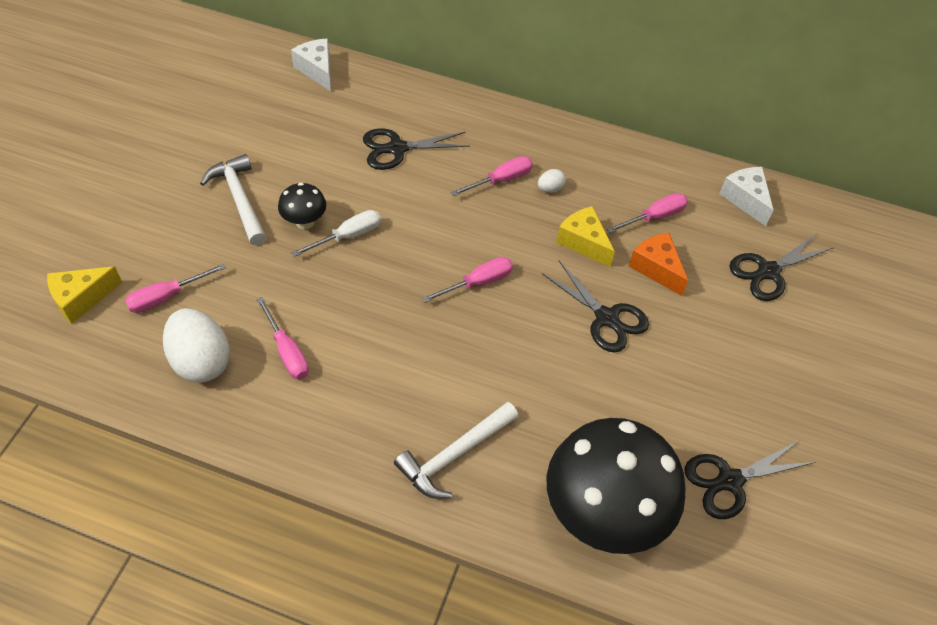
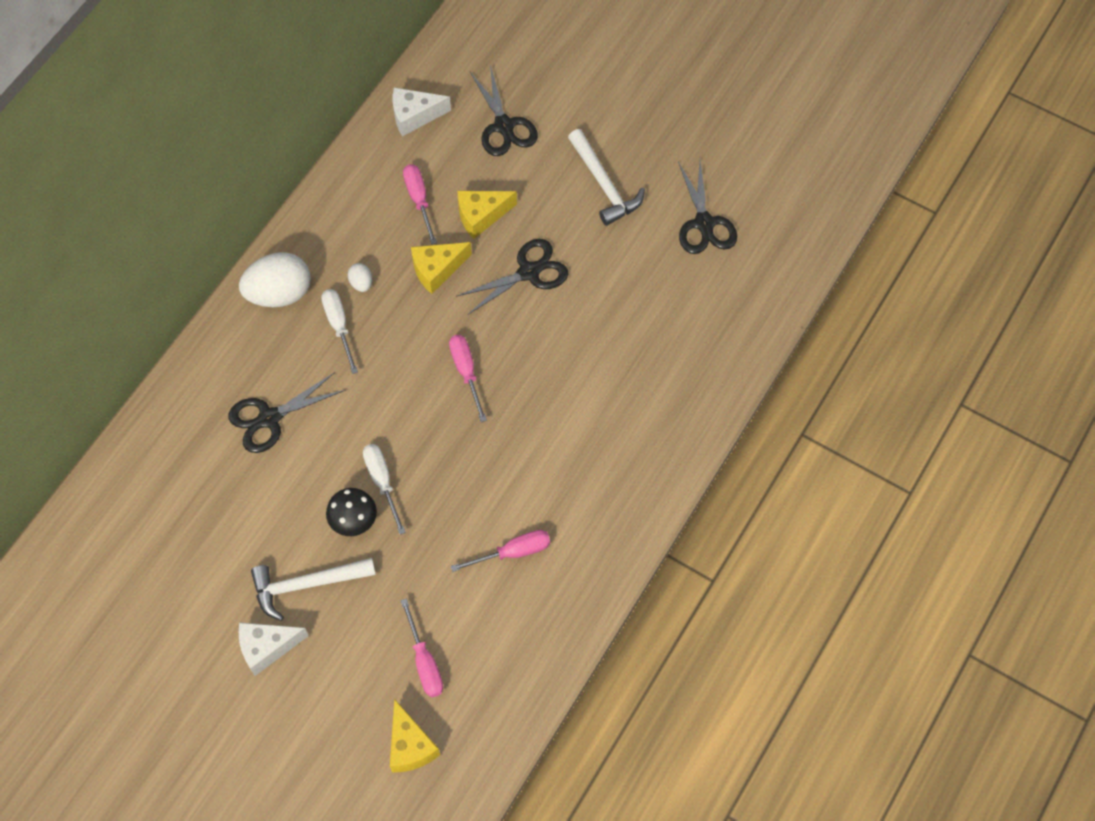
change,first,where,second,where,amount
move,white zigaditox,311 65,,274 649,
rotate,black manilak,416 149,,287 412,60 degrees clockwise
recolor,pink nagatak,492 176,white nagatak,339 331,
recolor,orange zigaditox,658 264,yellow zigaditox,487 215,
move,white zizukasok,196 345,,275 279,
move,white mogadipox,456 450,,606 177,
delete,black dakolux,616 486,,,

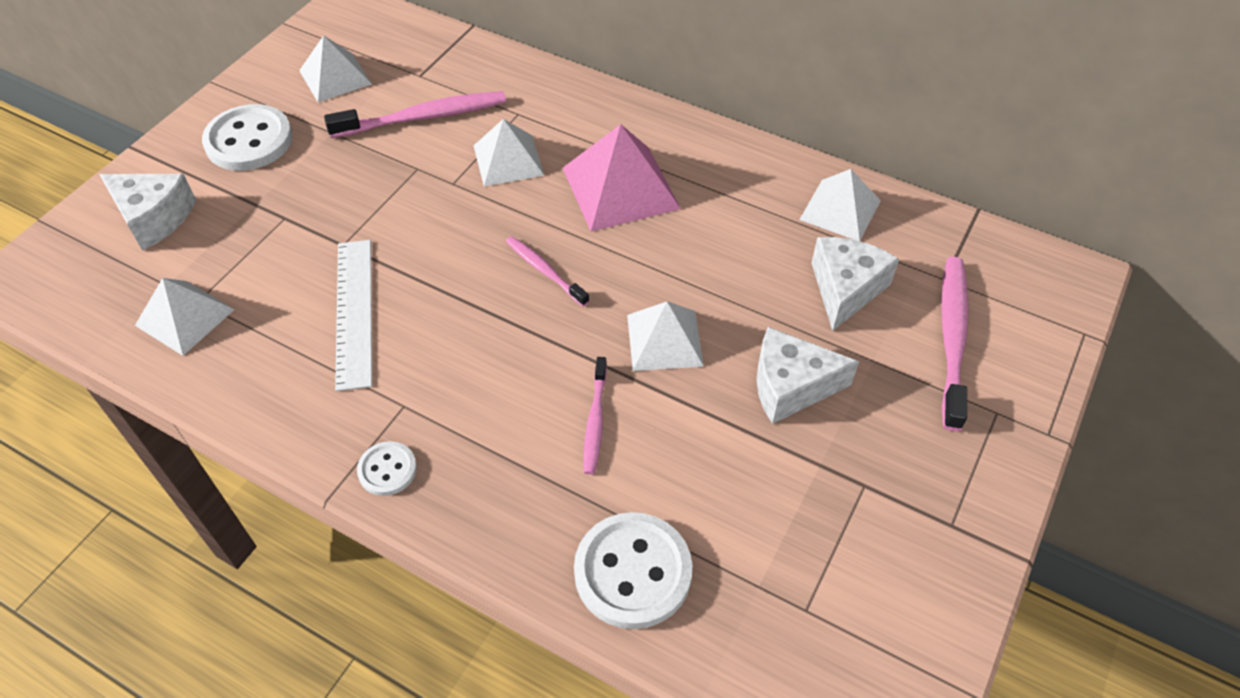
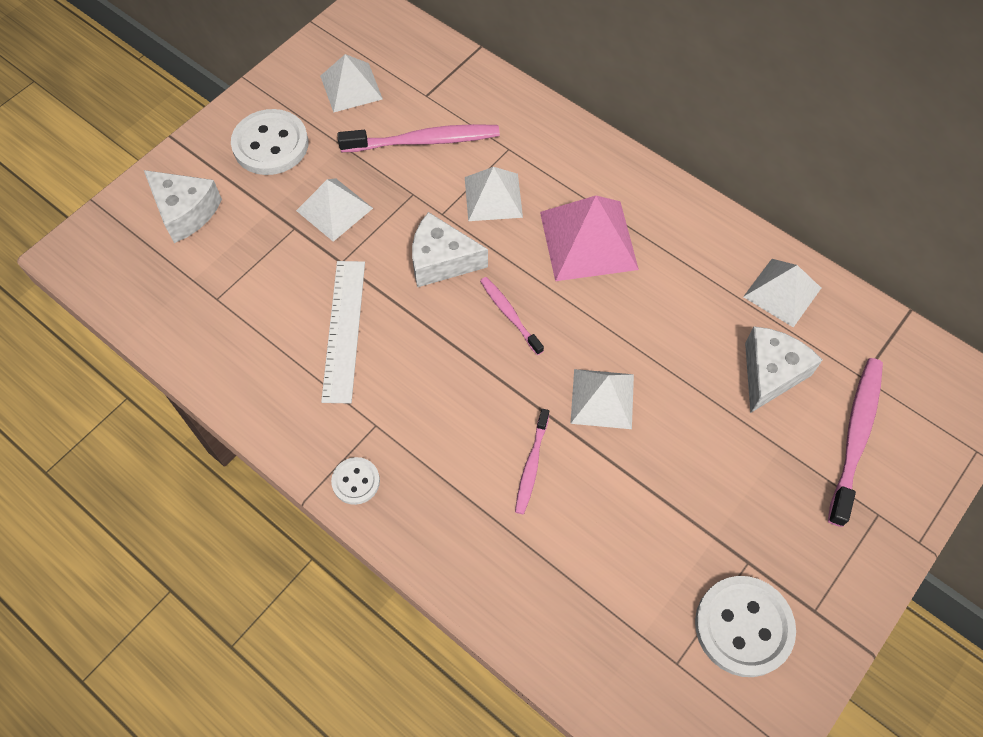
change,first,where,second,where,amount
move,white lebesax,185 317,,334 210,
move,white zigaditox,807 375,,450 249,
move,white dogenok,633 570,,745 626,

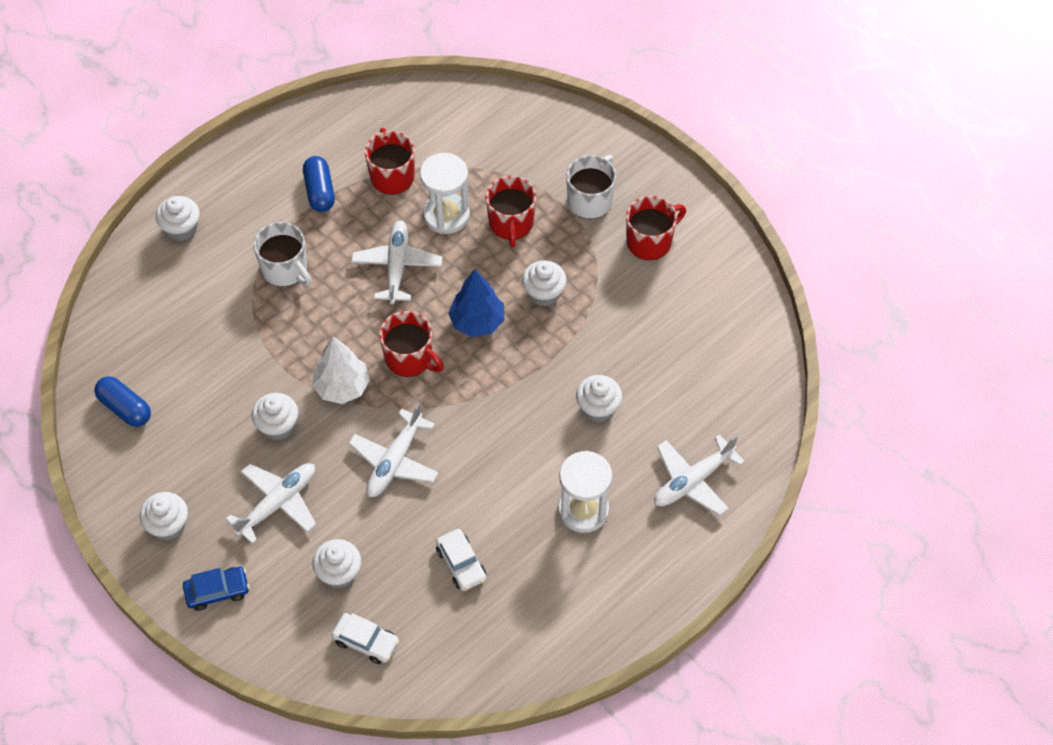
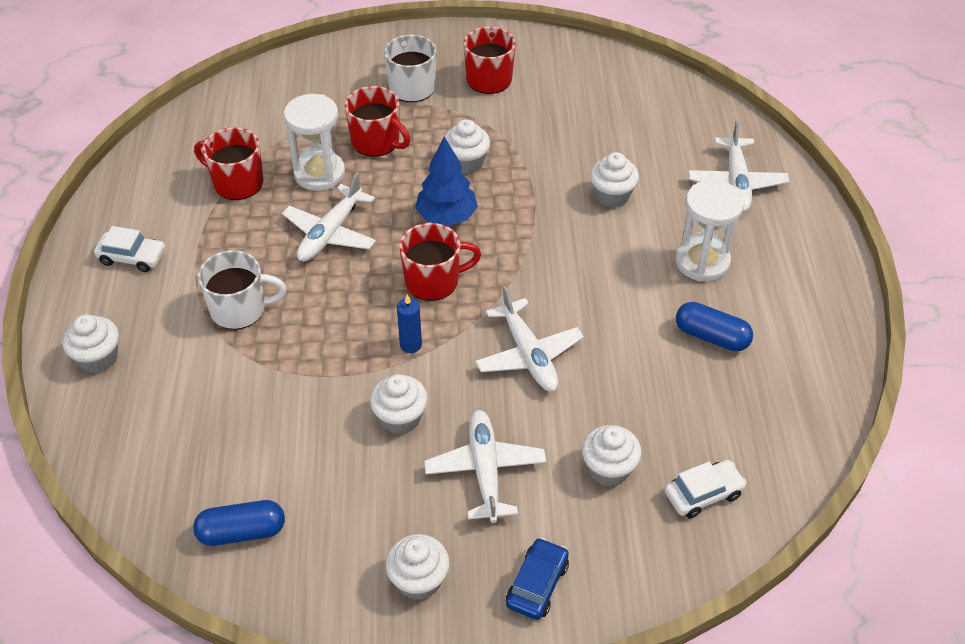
change,first,where,second,where,amount
move,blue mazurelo,319 184,,714 326,
rotate,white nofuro,396 262,,329 217,105 degrees counterclockwise
replace,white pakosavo,341 370,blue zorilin,409 323,
move,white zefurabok,461 560,,130 249,

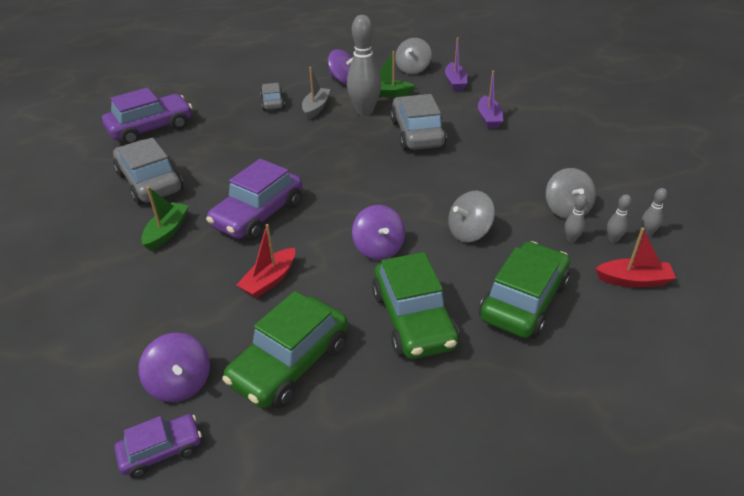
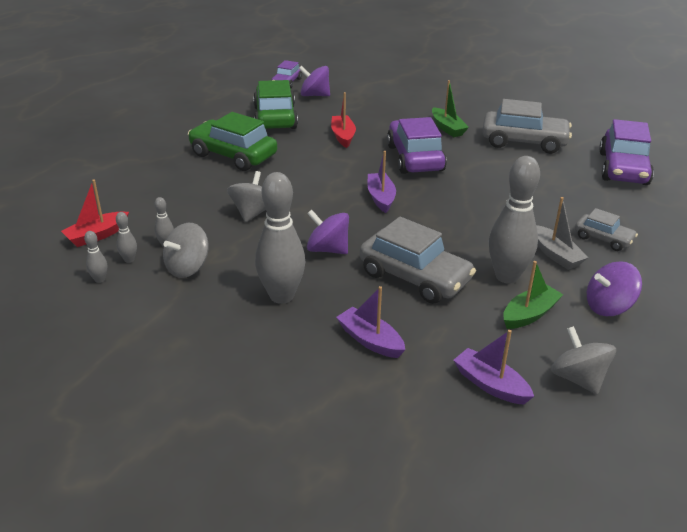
change,first,where,second,where,amount
rotate,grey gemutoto,571 193,,186 250,90 degrees counterclockwise
move,purple gemutoto,378 232,,328 231,
delete,green zefurabok,524 289,,,
insert,,,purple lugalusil,381 182,
insert,,,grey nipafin,280 238,

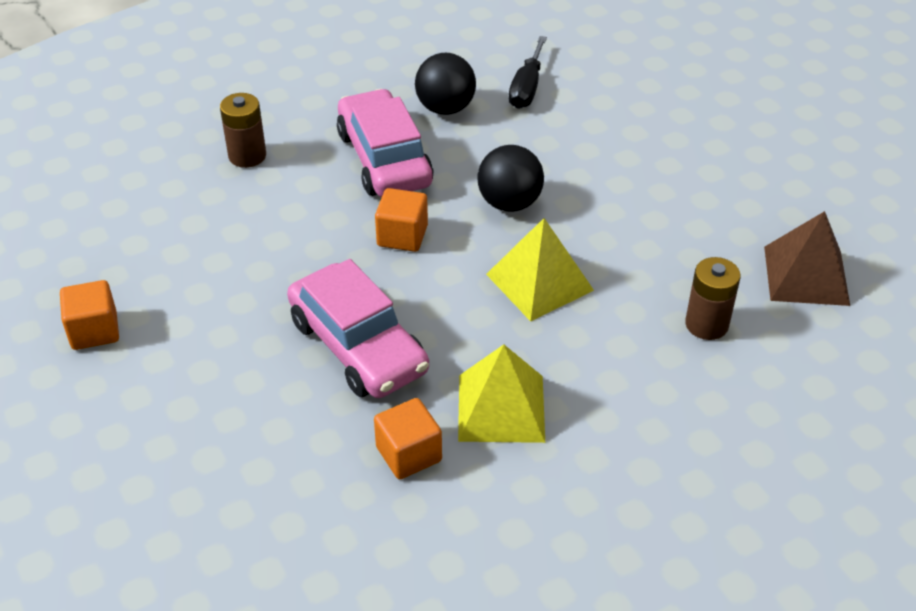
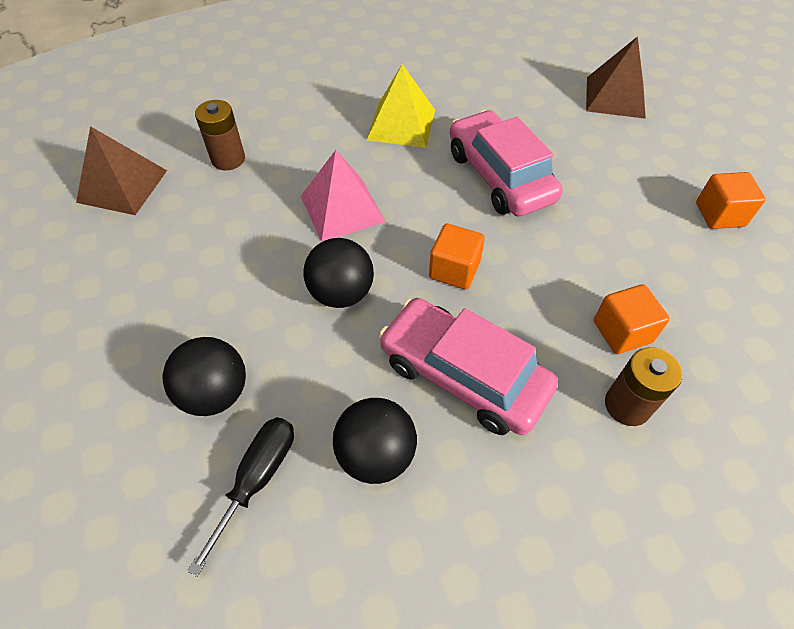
change,first,where,second,where,amount
rotate,pink zefurabok,385 143,,468 366,135 degrees clockwise
recolor,yellow lebesax,540 270,pink lebesax,343 196,
move,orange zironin,408 438,,632 319,
insert,,,brown lebesax,616 77,
insert,,,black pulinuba,204 376,

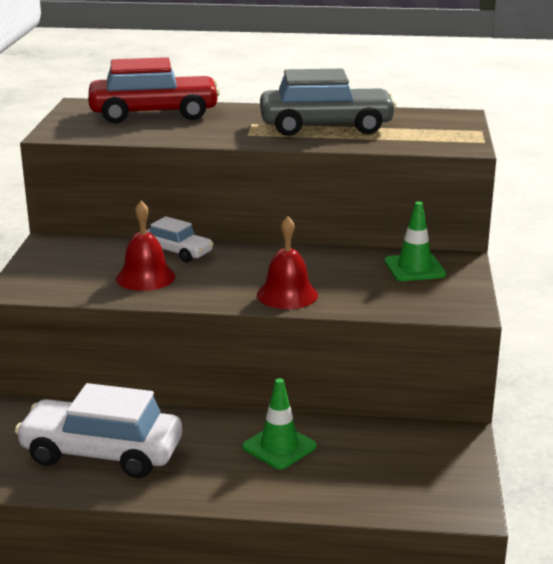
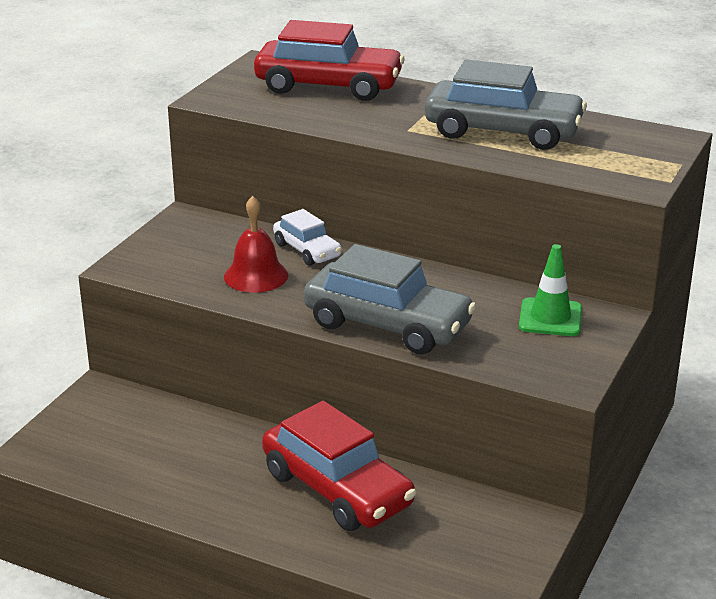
change,first,where,second,where,amount
replace,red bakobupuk,287 262,grey zefurabok,389 299,
replace,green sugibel,279 423,red zefurabok,339 466,
delete,white zefurabok,98 430,,,

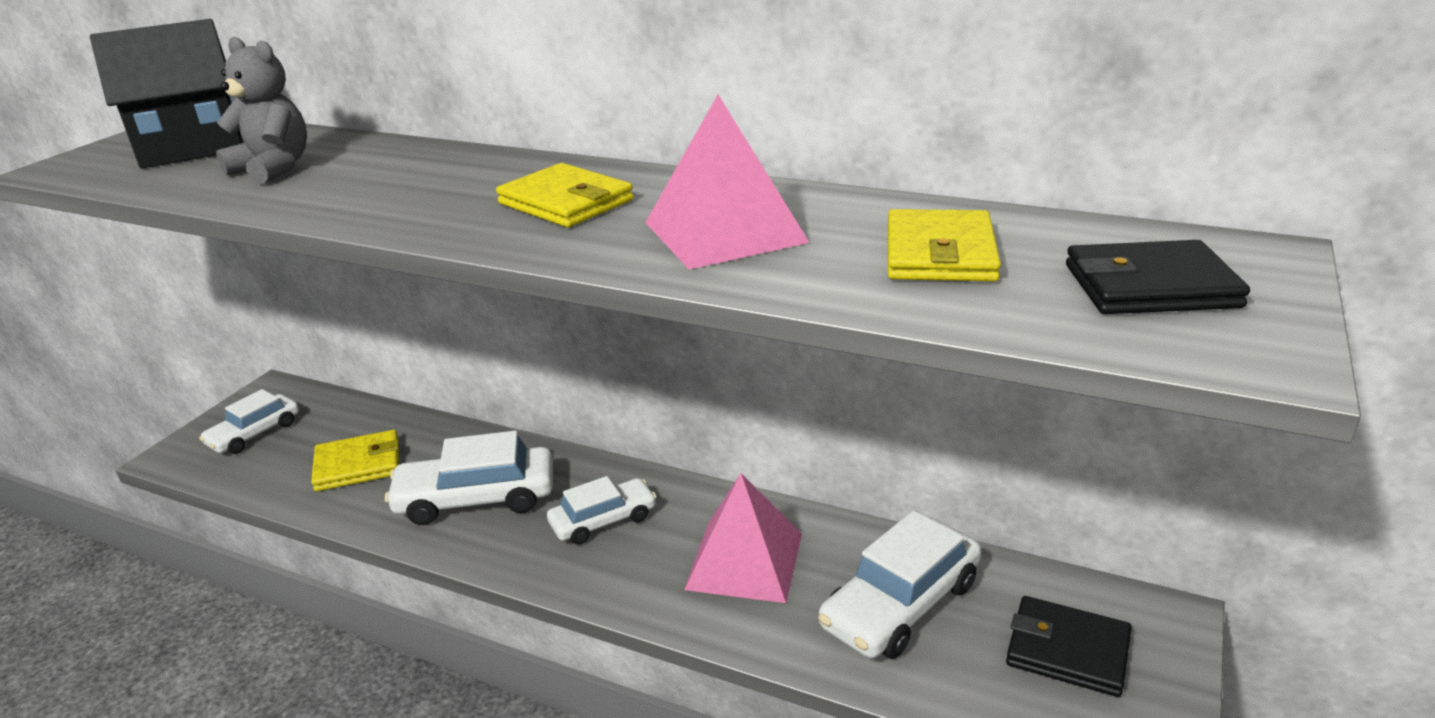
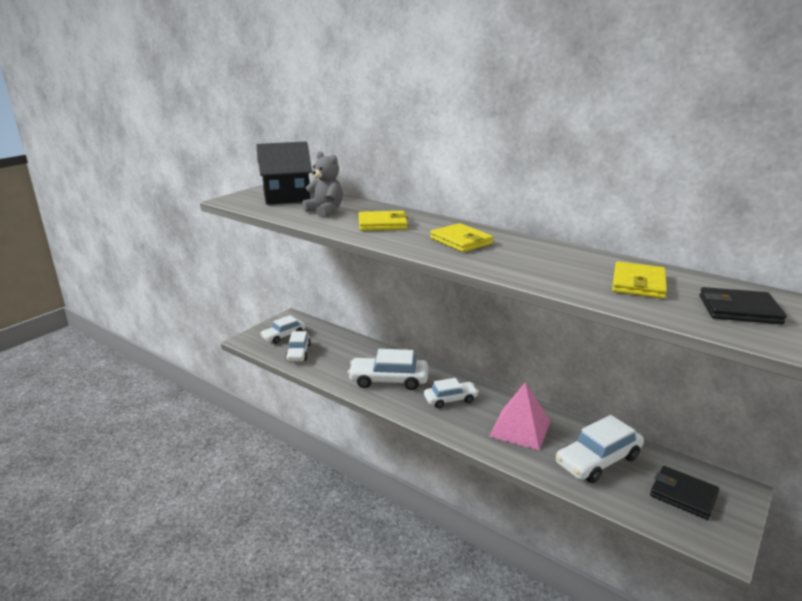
change,first,where,second,where,amount
delete,pink lebesax,727 182,,,
move,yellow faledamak,355 460,,383 221,
insert,,,white zefurabok,298 346,

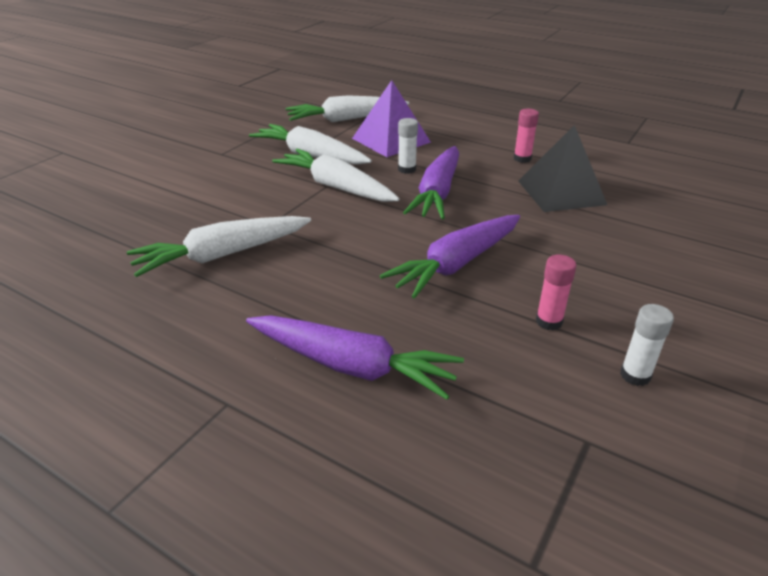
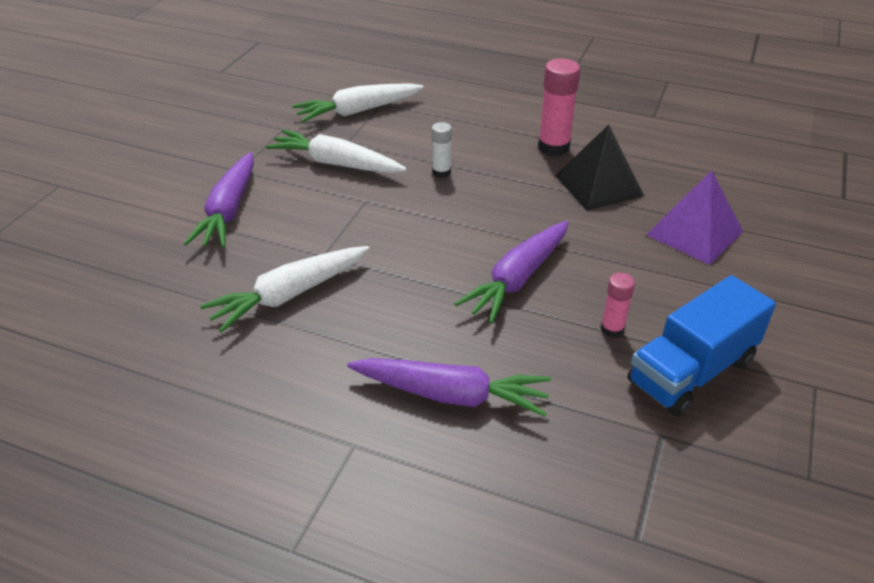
change,first,where,second,where,amount
move,purple lebesax,391 118,,694 217,
resize,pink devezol,526 136,,559 107,x1.77
move,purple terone,431 183,,219 200,
delete,white terone,335 175,,,
replace,white devezol,647 345,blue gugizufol,702 345,

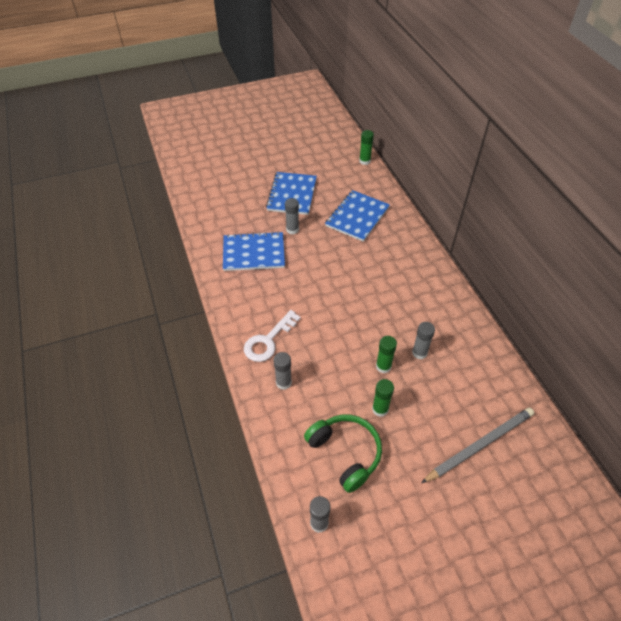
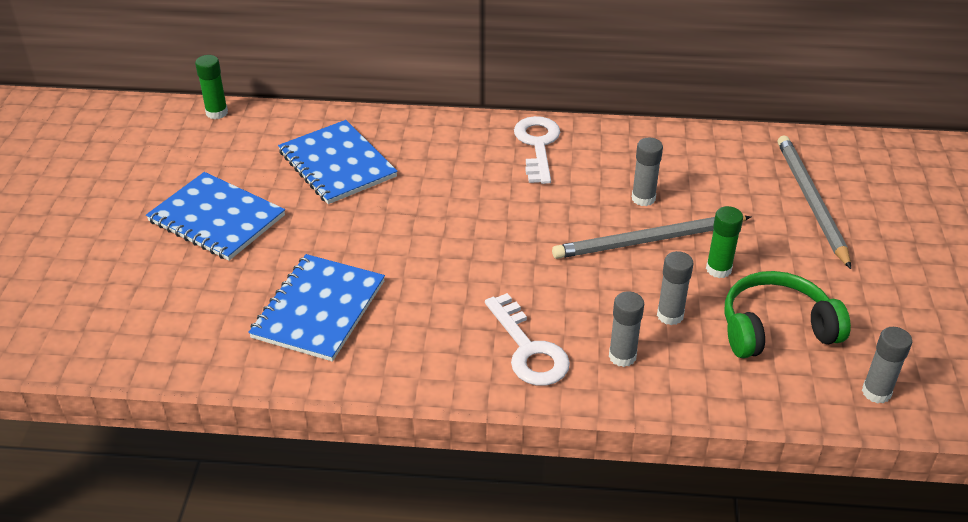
change,first,where,second,where,amount
move,grey devezol,292 216,,675 288,
replace,green devezol,386 354,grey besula,651 237,
insert,,,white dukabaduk,537 150,

